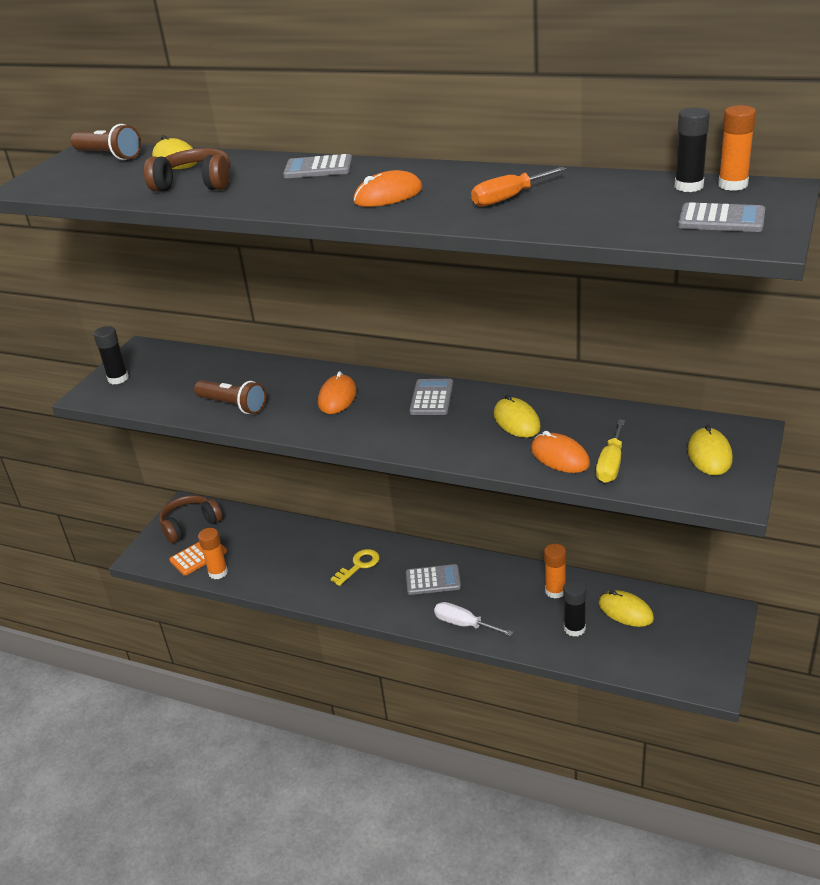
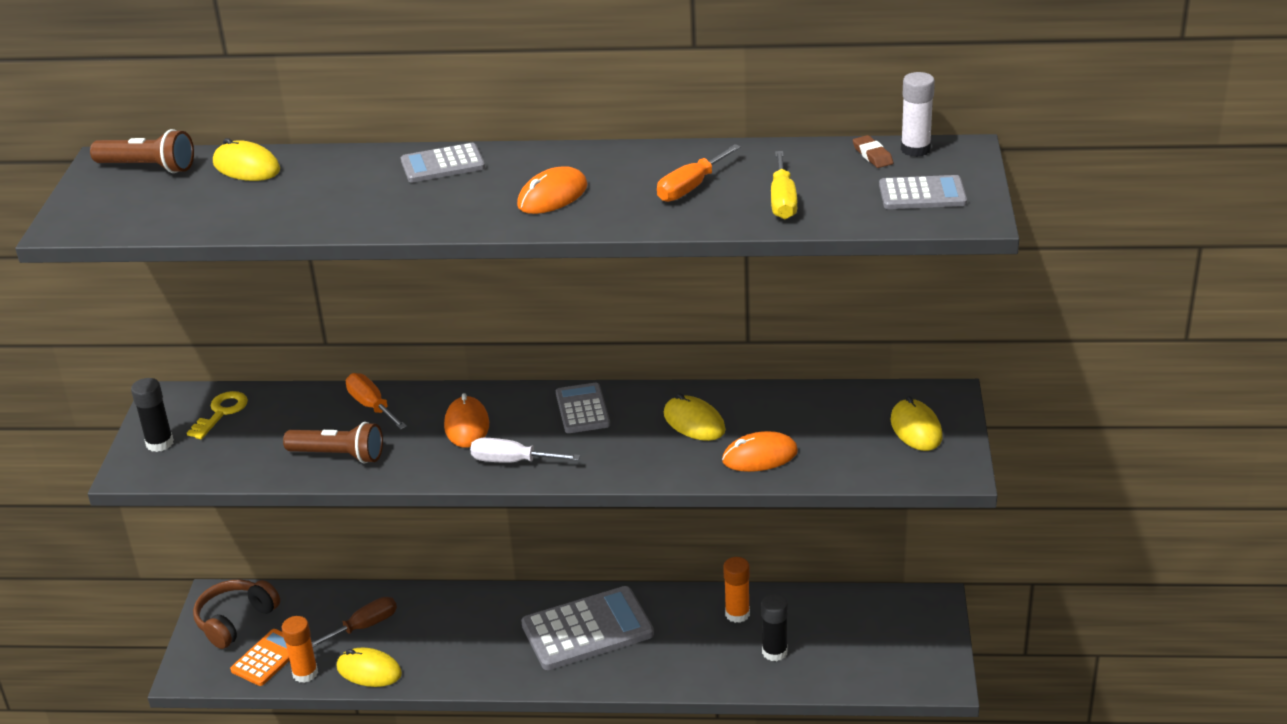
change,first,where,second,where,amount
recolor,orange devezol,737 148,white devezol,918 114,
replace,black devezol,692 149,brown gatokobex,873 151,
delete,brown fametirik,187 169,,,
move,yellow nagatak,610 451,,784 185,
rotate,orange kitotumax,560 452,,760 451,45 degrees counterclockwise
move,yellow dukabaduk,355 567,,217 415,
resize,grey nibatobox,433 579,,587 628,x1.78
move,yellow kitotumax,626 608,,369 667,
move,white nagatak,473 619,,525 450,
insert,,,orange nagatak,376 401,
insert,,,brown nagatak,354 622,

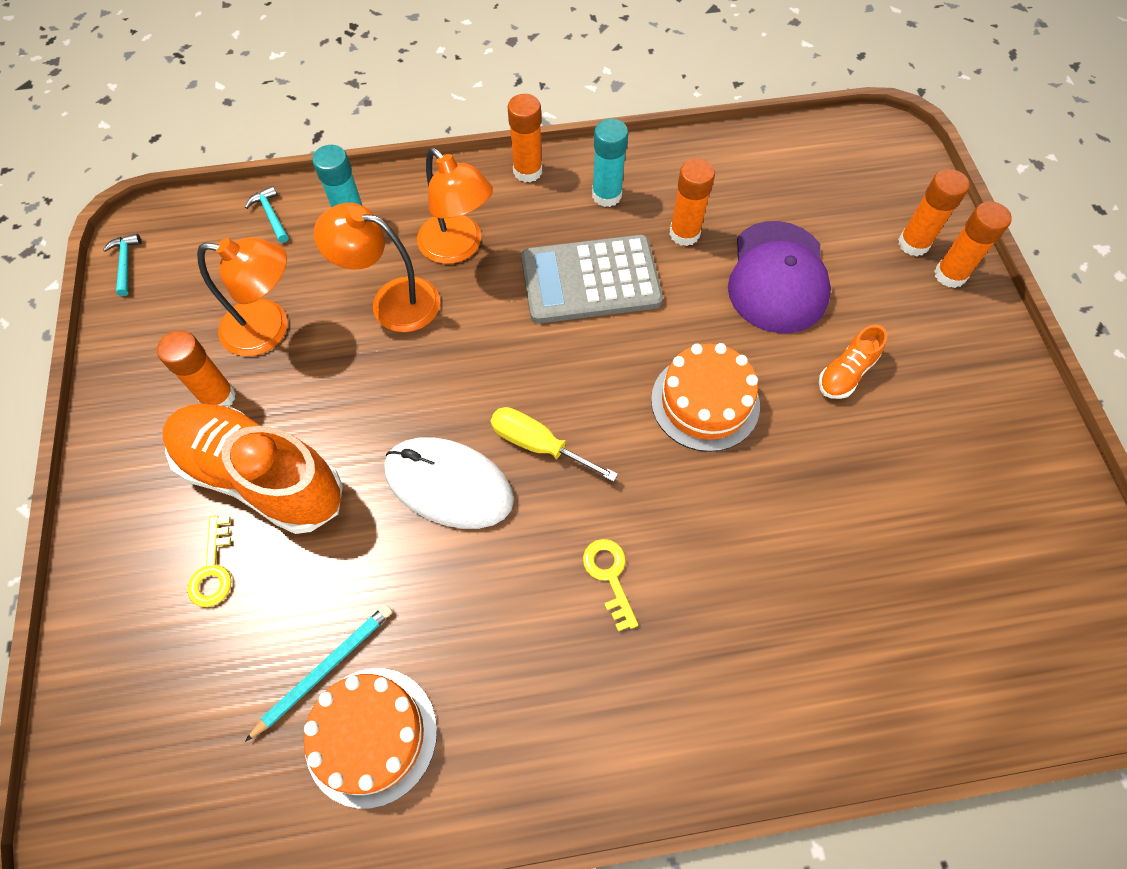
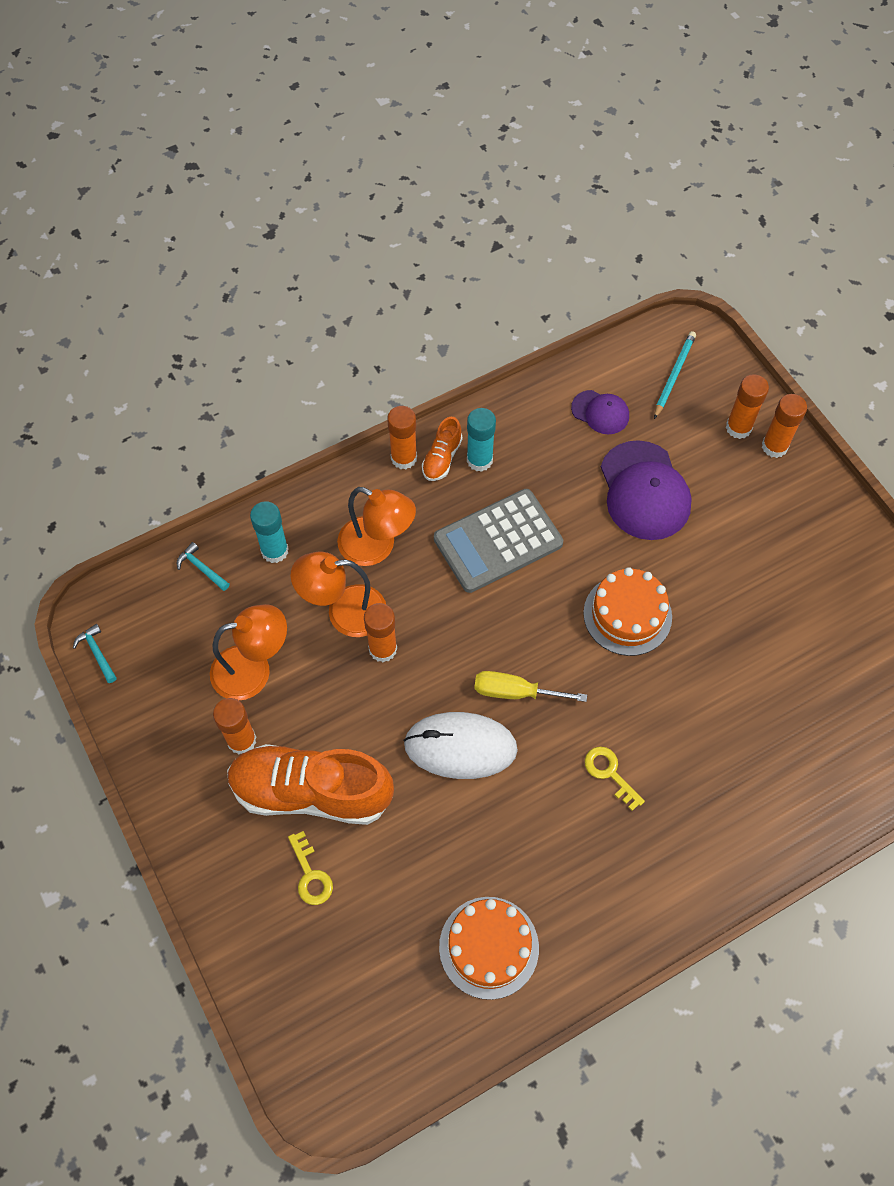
change,first,where,second,where,amount
move,orange devezol,692 202,,380 632,
move,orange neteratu,853 362,,442 449,
move,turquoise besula,318 673,,675 375,
insert,,,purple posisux,600 412,

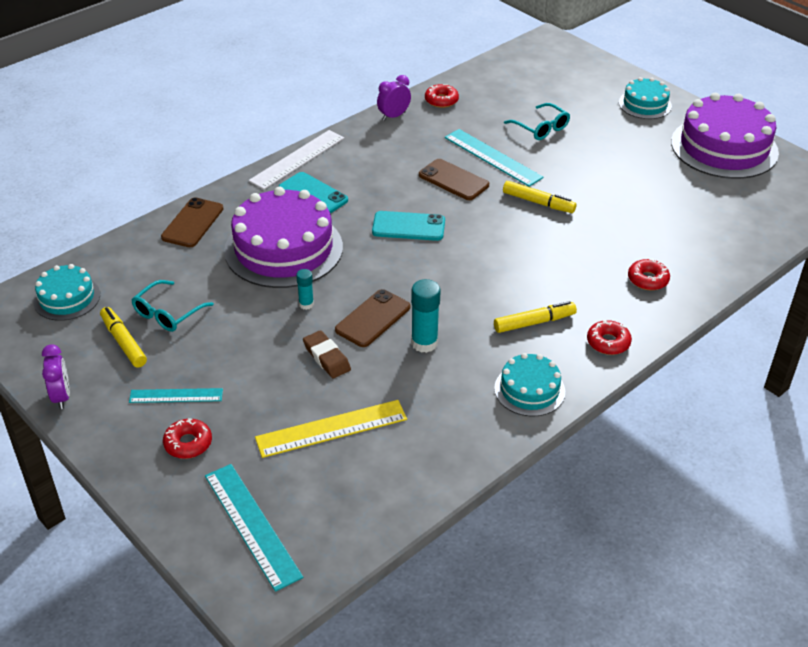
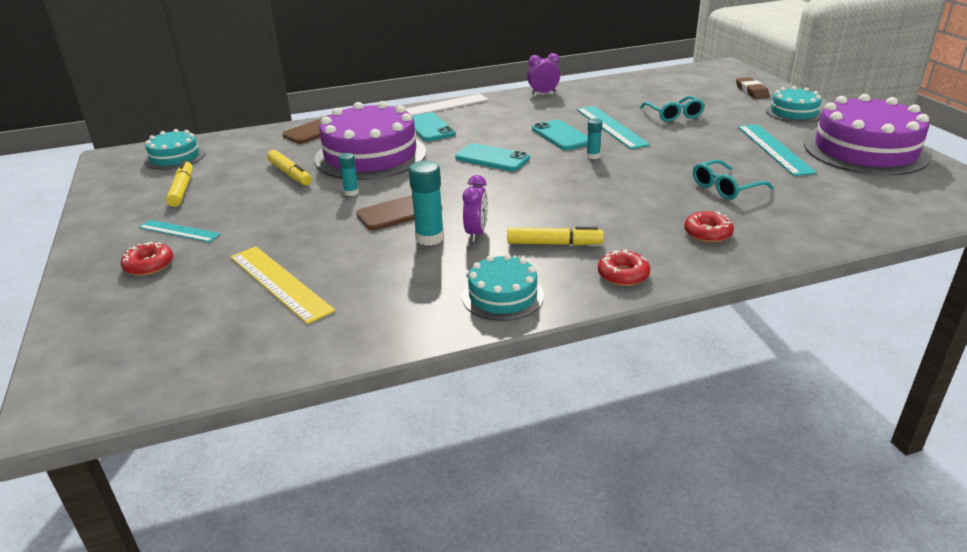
change,first,where,second,where,amount
delete,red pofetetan,442 96,,,
recolor,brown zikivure,454 179,turquoise zikivure,560 135,
move,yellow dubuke,539 197,,289 167,
move,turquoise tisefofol,172 306,,733 180,
move,brown gatokobex,327 354,,753 88,
move,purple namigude,56 376,,475 208,
rotate,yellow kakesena,331 429,,282 285,45 degrees clockwise
move,turquoise kakesena,254 528,,777 150,
insert,,,turquoise devezol,594 138,

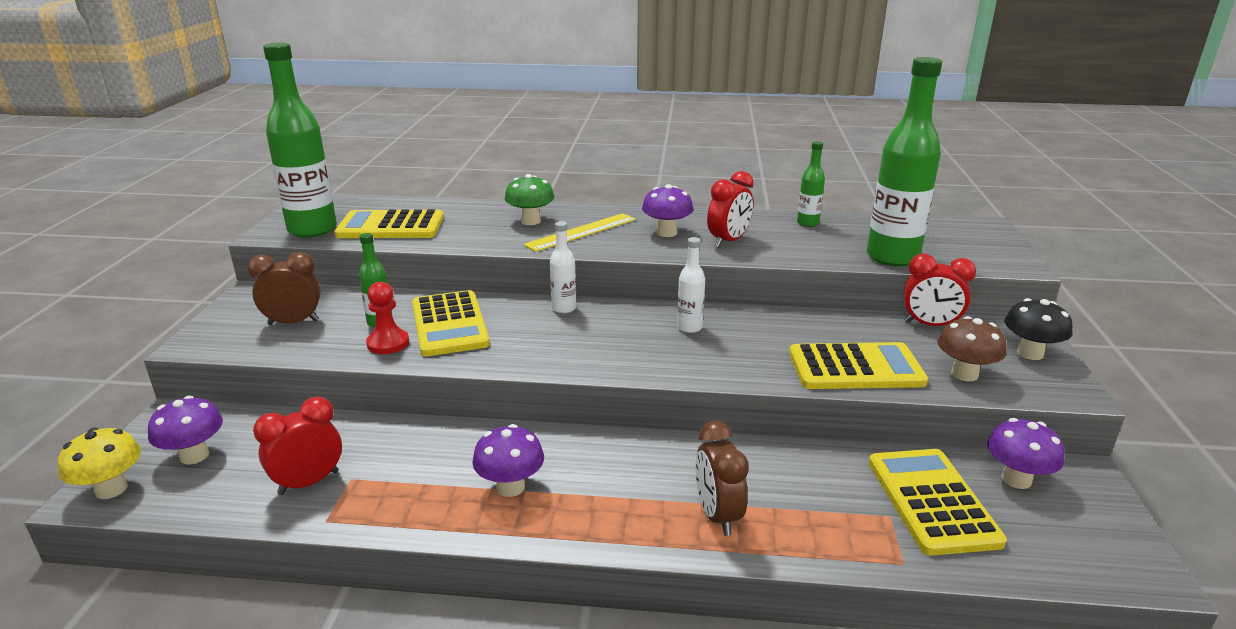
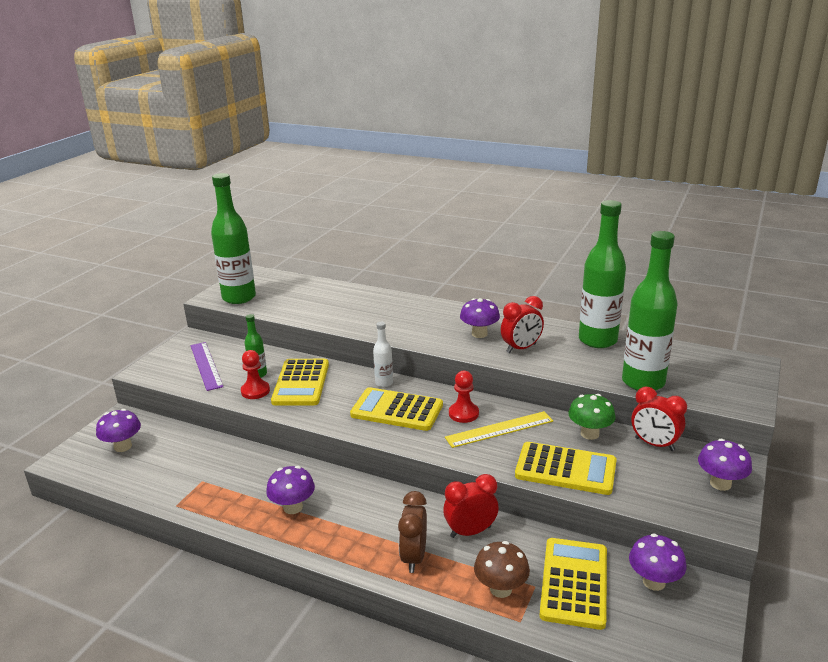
change,first,where,second,where,amount
resize,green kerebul,811 184,,602 274,x2.12
move,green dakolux,529 199,,592 417,
move,yellow nibatobox,389 223,,396 409,
move,yellow kakesena,579 232,,499 429,
replace,white kerebul,691 285,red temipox,464 397,
replace,brown namigude,284 288,purple kakesena,207 366,
recolor,black dakolux,1038 329,purple dakolux,725 465,
move,brown dakolux,972 348,,502 569,
move,red namigude,297 446,,471 506,
delete,yellow dakolux,99 463,,,

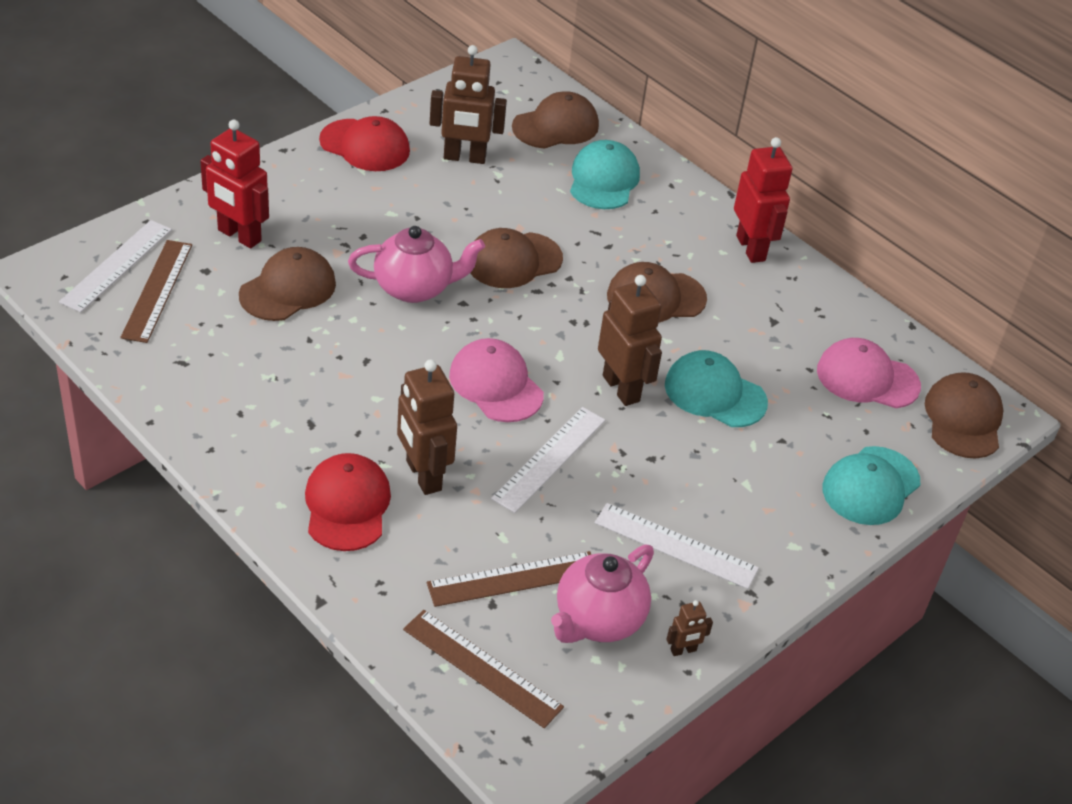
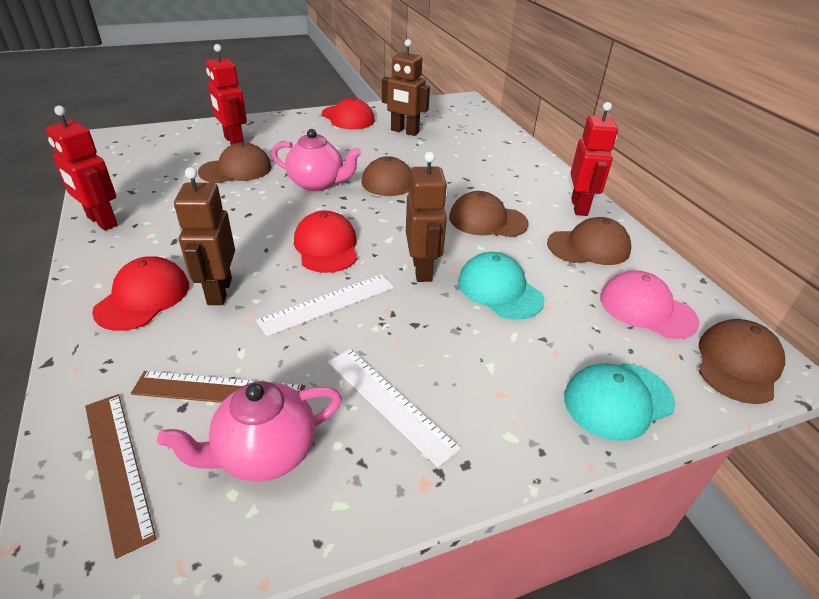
change,first,where,second,where,amount
move,brown posisux,555 120,,589 241,
delete,turquoise posisux,605 174,,,
delete,white kakesena,115 266,,,
delete,brown kakesena,156 291,,,
recolor,pink posisux,496 380,red posisux,325 242,
delete,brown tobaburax,689 628,,,
insert,,,red tobaburax,82 168,

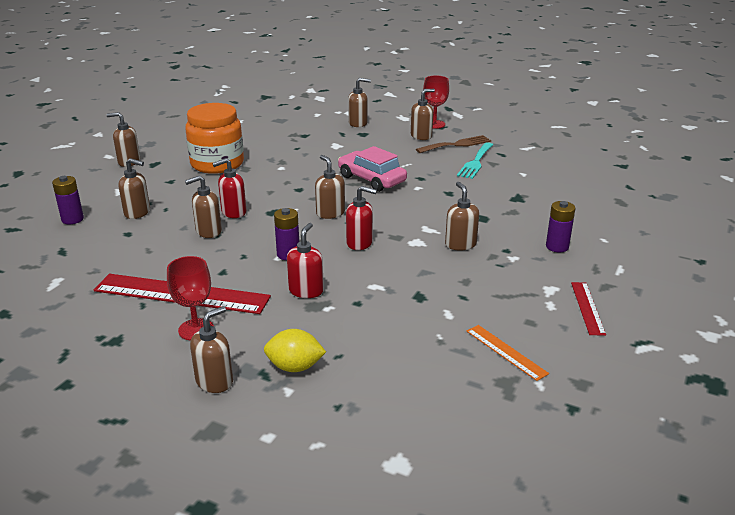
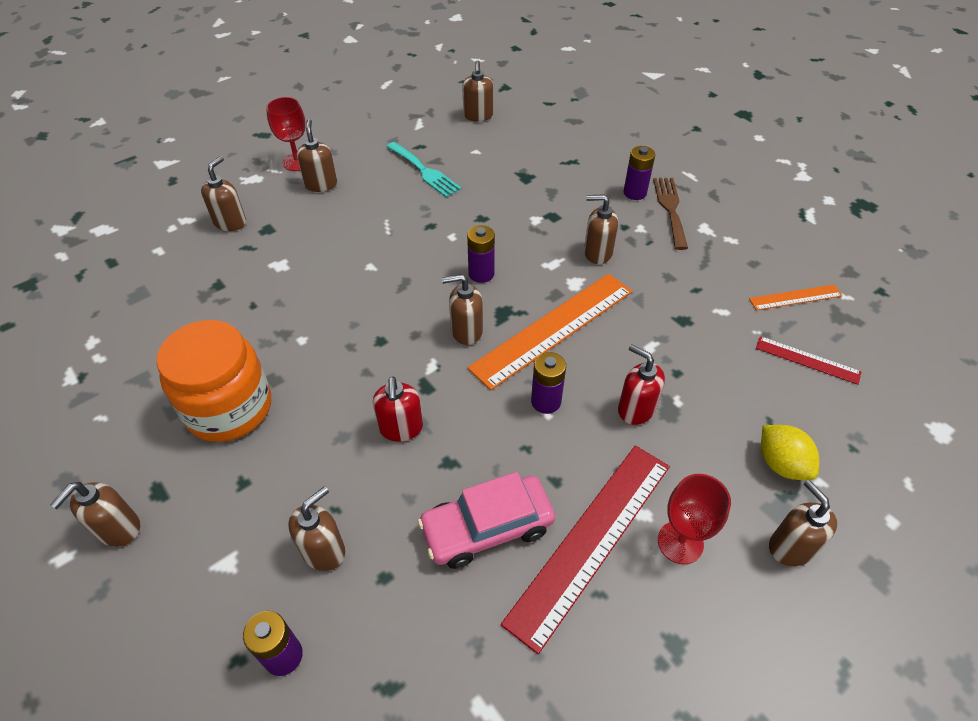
change,first,where,second,where,amount
move,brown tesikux,453 144,,670 214,
move,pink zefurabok,372 169,,486 520,
move,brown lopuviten,203 206,,477 90,
replace,red lopuviten,361 218,orange kakesena,550 332,
move,red kakesena,588 309,,809 360,
rotate,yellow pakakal,295 350,,790 452,60 degrees counterclockwise
insert,,,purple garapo,481 254,

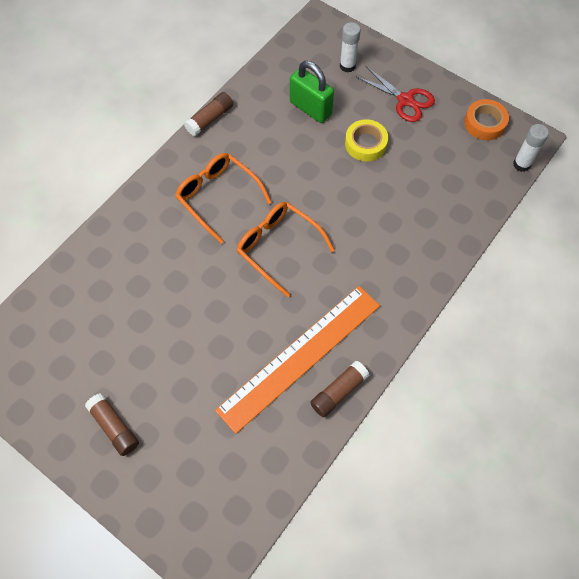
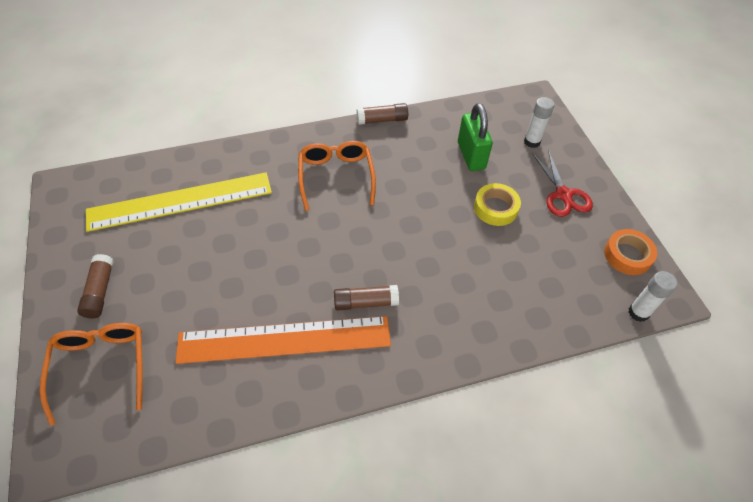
change,first,where,second,where,amount
move,orange tisefofol,286 249,,91 374,
move,brown devezol,339 389,,366 298,
insert,,,yellow kakesena,179 202,

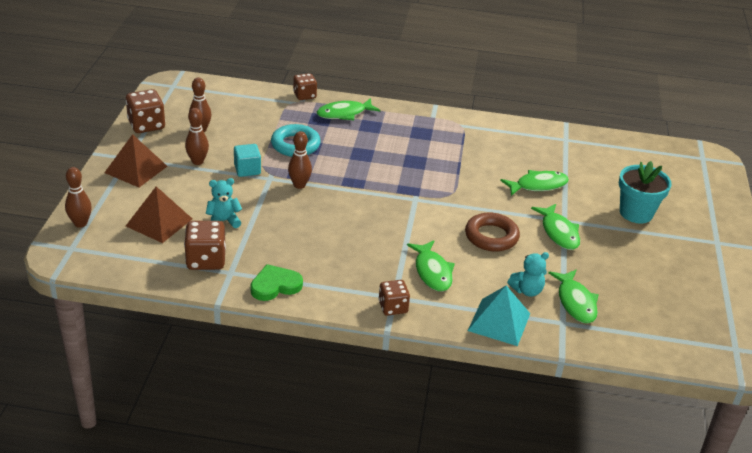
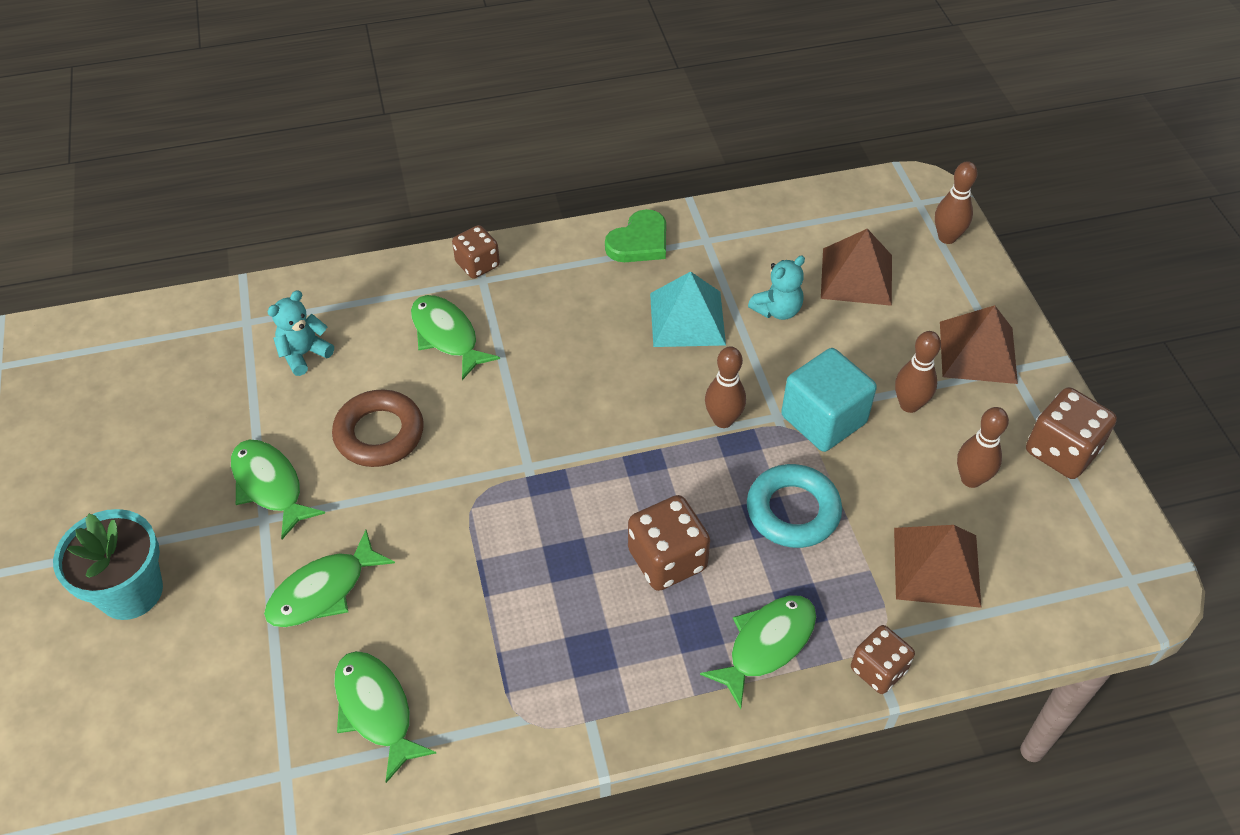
change,first,where,second,where,amount
resize,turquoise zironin,247 160,,829 400,x1.57
move,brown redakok,205 245,,669 543,
move,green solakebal,573 297,,385 717,
move,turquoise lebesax,499 316,,688 309,
insert,,,brown lebesax,937 566,

